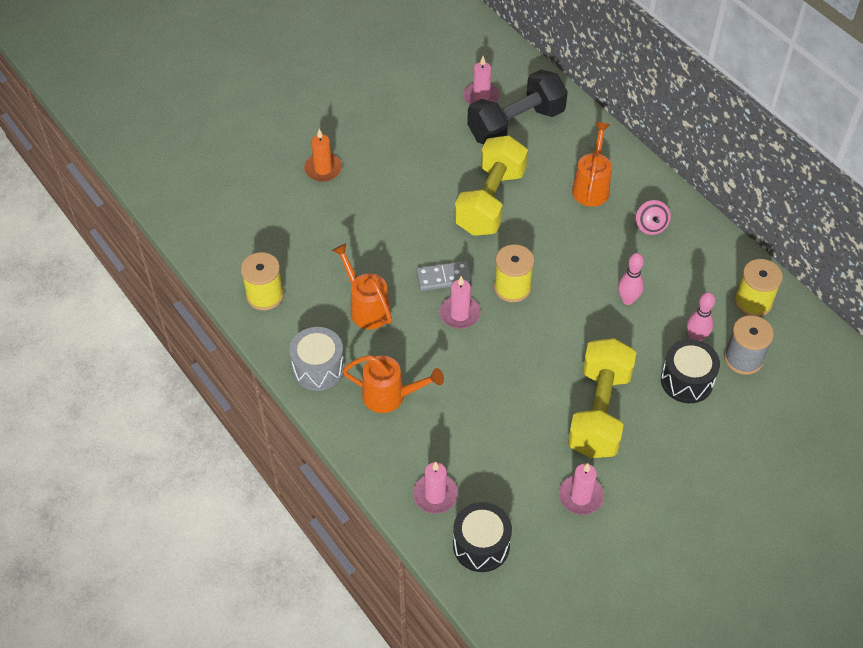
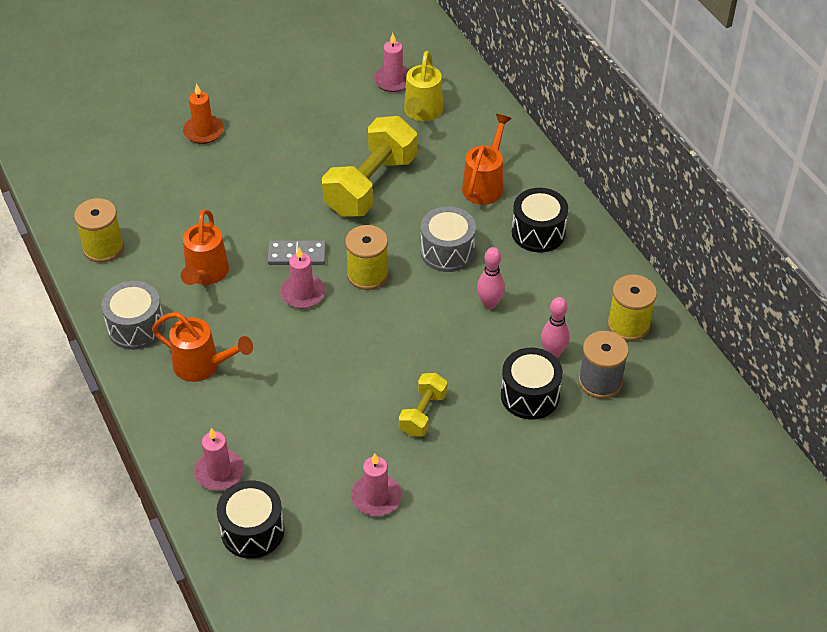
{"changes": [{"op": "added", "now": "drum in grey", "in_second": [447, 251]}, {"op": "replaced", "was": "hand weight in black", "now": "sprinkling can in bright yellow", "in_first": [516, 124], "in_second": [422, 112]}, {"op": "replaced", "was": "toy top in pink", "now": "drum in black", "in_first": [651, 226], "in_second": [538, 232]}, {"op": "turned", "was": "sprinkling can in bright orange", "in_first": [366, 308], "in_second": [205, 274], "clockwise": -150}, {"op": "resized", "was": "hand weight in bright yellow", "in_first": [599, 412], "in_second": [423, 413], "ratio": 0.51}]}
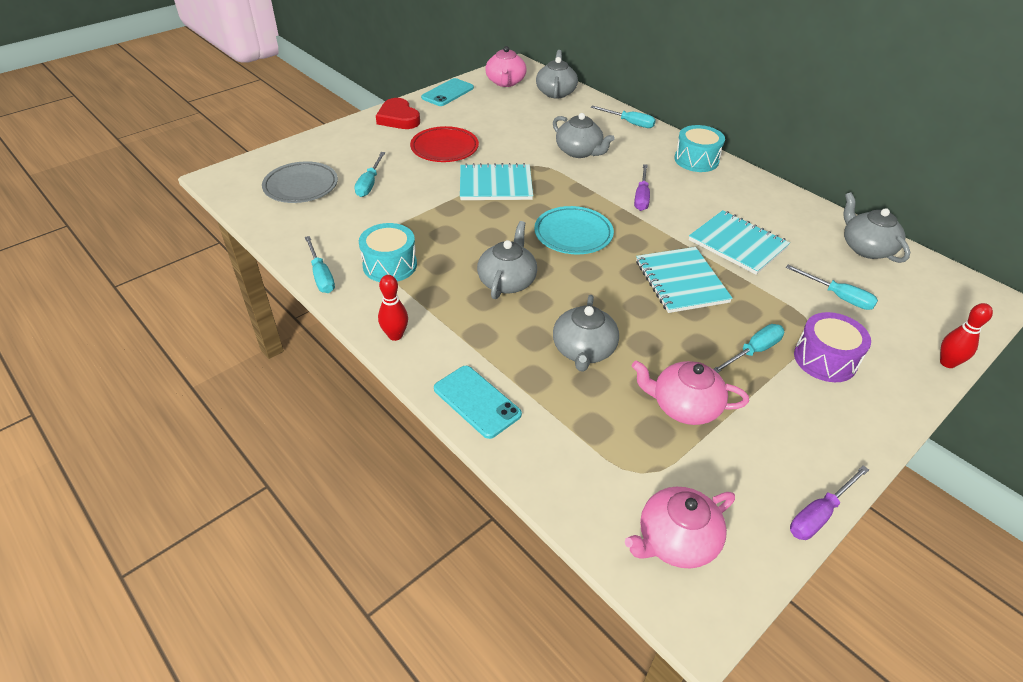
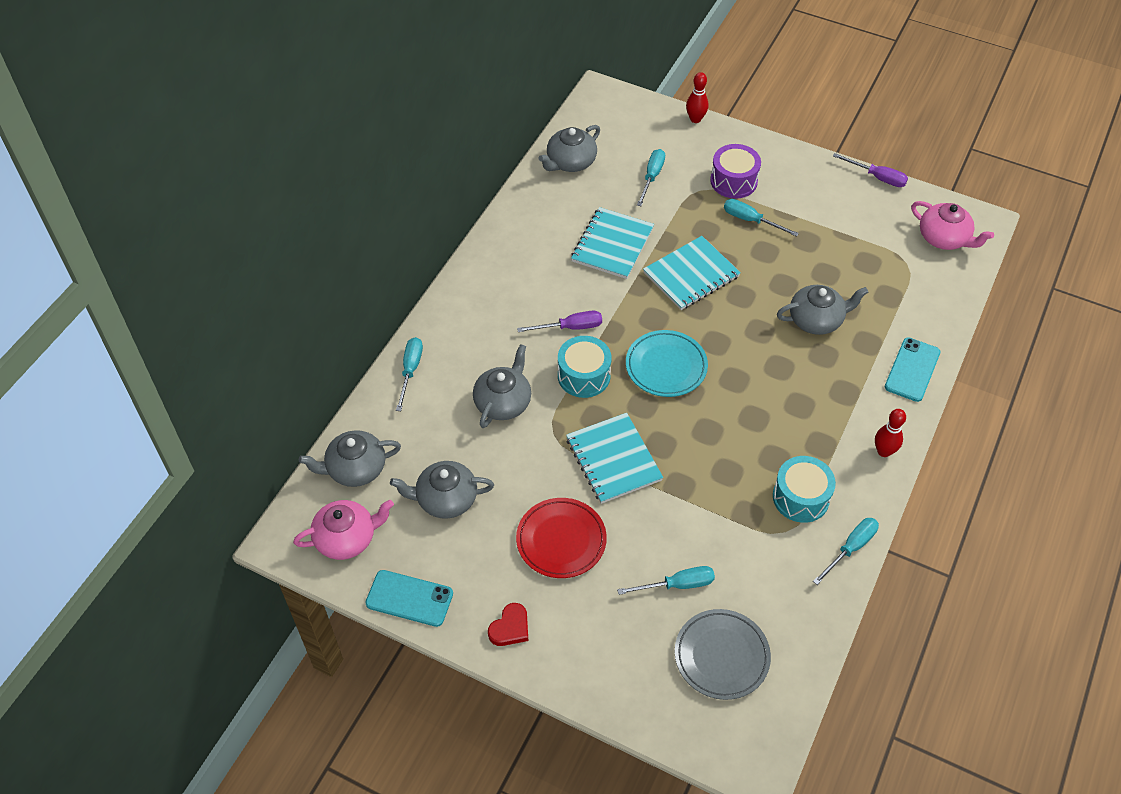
{"changes": [{"op": "removed", "was": "china teapot in pink", "in_first": [684, 406]}, {"op": "moved", "was": "china teapot in grey", "in_first": [507, 281], "in_second": [445, 499]}, {"op": "moved", "was": "drum in aqua", "in_first": [696, 160], "in_second": [584, 376]}, {"op": "resized", "was": "heart shape in red", "in_first": [398, 118], "in_second": [510, 628], "ratio": 0.65}]}
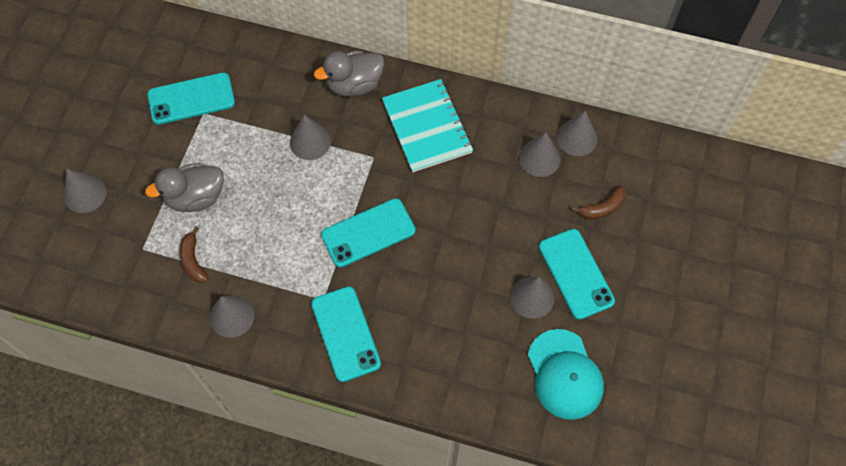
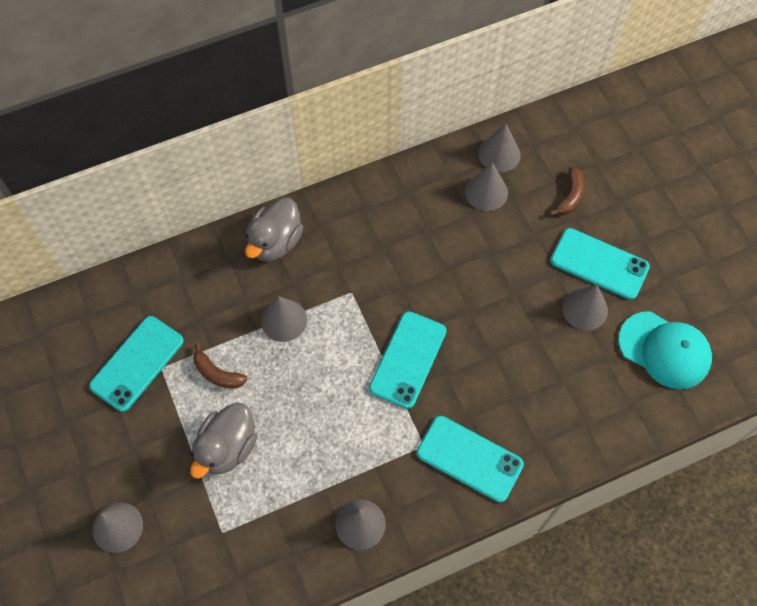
{"changes": [{"op": "removed", "was": "notepad in aqua", "in_first": [426, 127]}, {"op": "moved", "was": "banana in dark brown", "in_first": [193, 260], "in_second": [217, 374]}]}
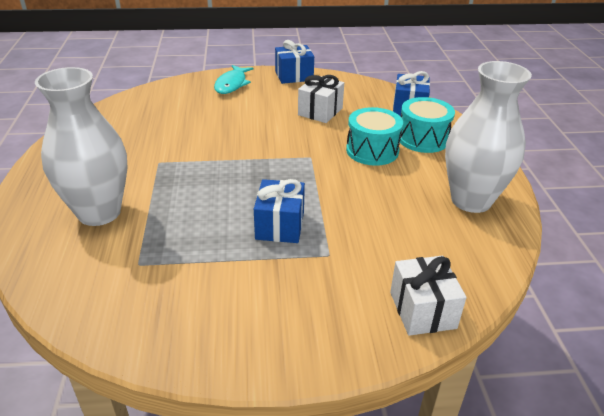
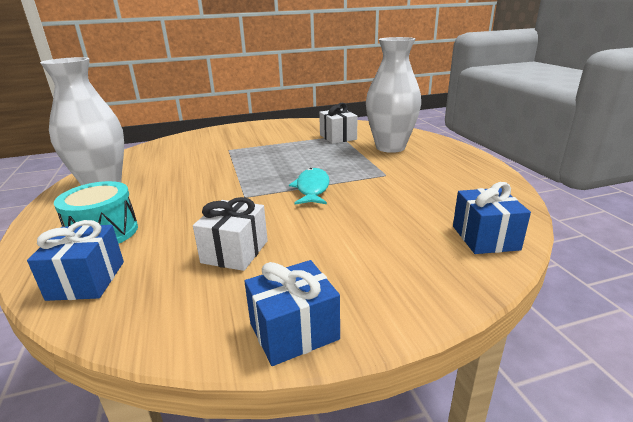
{"changes": [{"op": "removed", "was": "drum in aqua", "in_first": [372, 150]}, {"op": "moved", "was": "fish in aqua", "in_first": [232, 84], "in_second": [312, 188]}, {"op": "moved", "was": "wrapped gift in royal blue", "in_first": [280, 225], "in_second": [485, 238]}, {"op": "moved", "was": "wrapped gift in snow-white", "in_first": [422, 310], "in_second": [338, 137]}]}
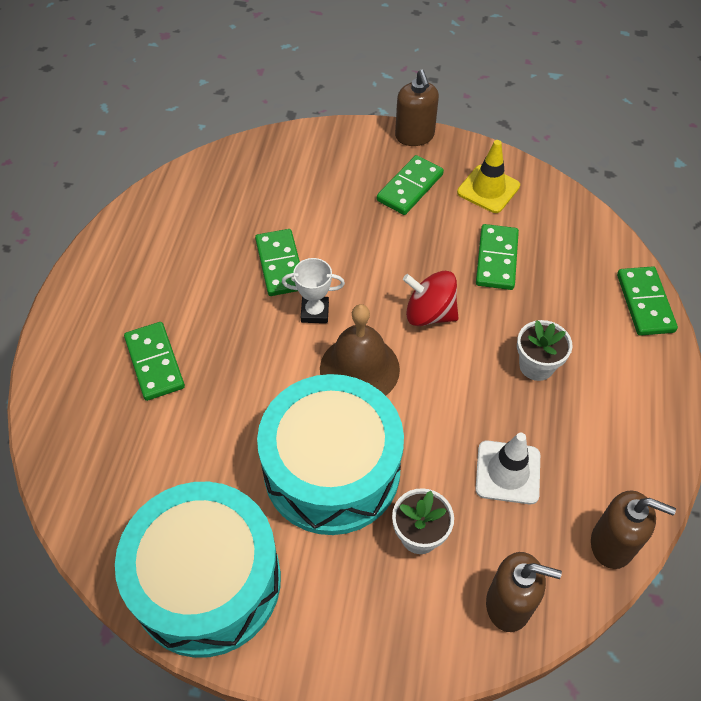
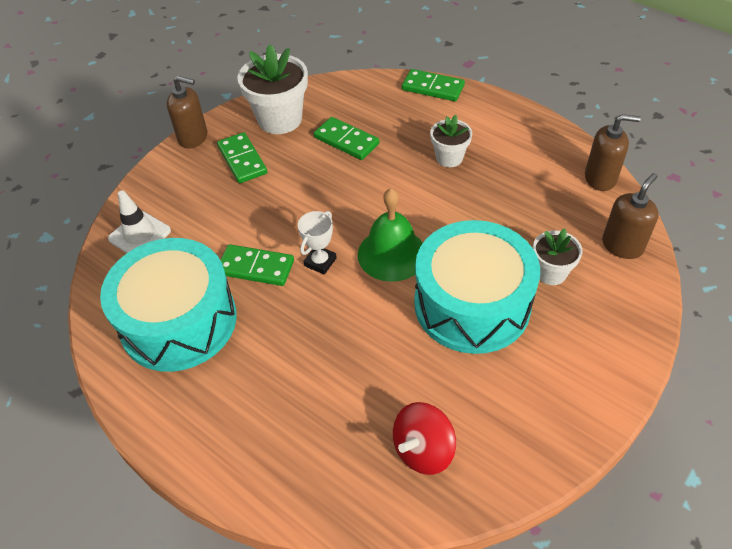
{"changes": [{"op": "removed", "was": "domino piece in green", "in_first": [155, 363]}, {"op": "moved", "was": "drum in aqua", "in_first": [207, 581], "in_second": [179, 321]}, {"op": "moved", "was": "toy top in red", "in_first": [429, 314], "in_second": [423, 450]}, {"op": "moved", "was": "safety cone in snow-white", "in_first": [507, 472], "in_second": [139, 235]}, {"op": "replaced", "was": "safety cone in bright yellow", "now": "plant pot in snow-white", "in_first": [488, 189], "in_second": [280, 119]}, {"op": "recoloured", "was": "bell in dark brown", "now": "bell in green", "in_first": [359, 368], "in_second": [392, 254]}, {"op": "turned", "was": "pump bottle in dark brown", "in_first": [612, 544], "in_second": [600, 178], "clockwise": 45}]}
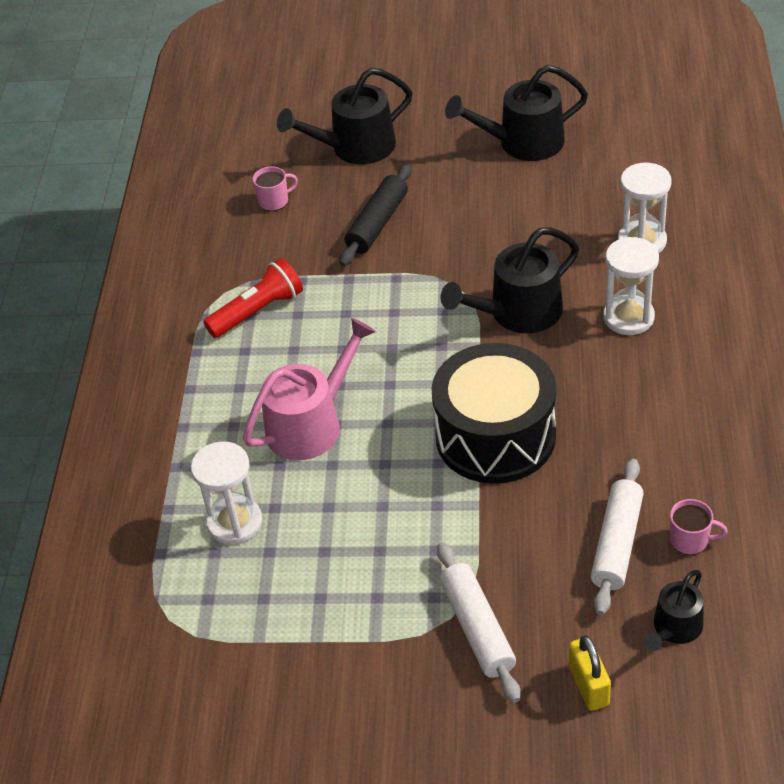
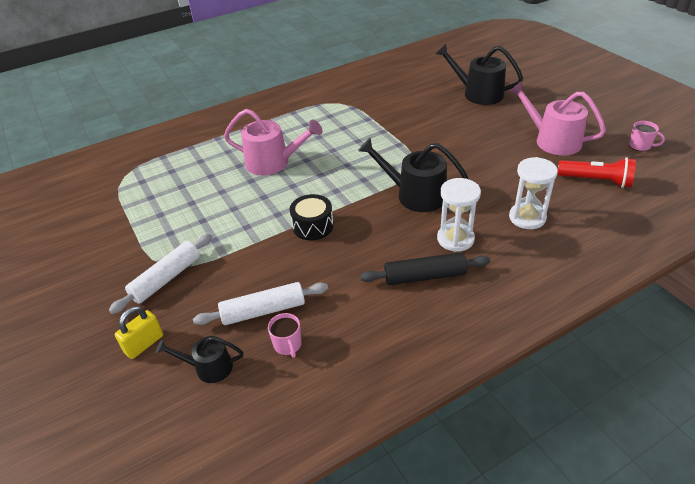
{"changes": [{"op": "removed", "was": "hourglass in snow-white", "in_first": [235, 522]}, {"op": "moved", "was": "pocket torch in red", "in_first": [258, 311], "in_second": [596, 180]}, {"op": "moved", "was": "mug in pink", "in_first": [274, 201], "in_second": [640, 146]}, {"op": "moved", "was": "pastry roller in black", "in_first": [378, 223], "in_second": [425, 276]}, {"op": "recoloured", "was": "sprinkling can in black", "now": "sprinkling can in pink", "in_first": [523, 142], "in_second": [553, 140]}, {"op": "resized", "was": "drum in black", "in_first": [495, 436], "in_second": [313, 226], "ratio": 0.52}]}
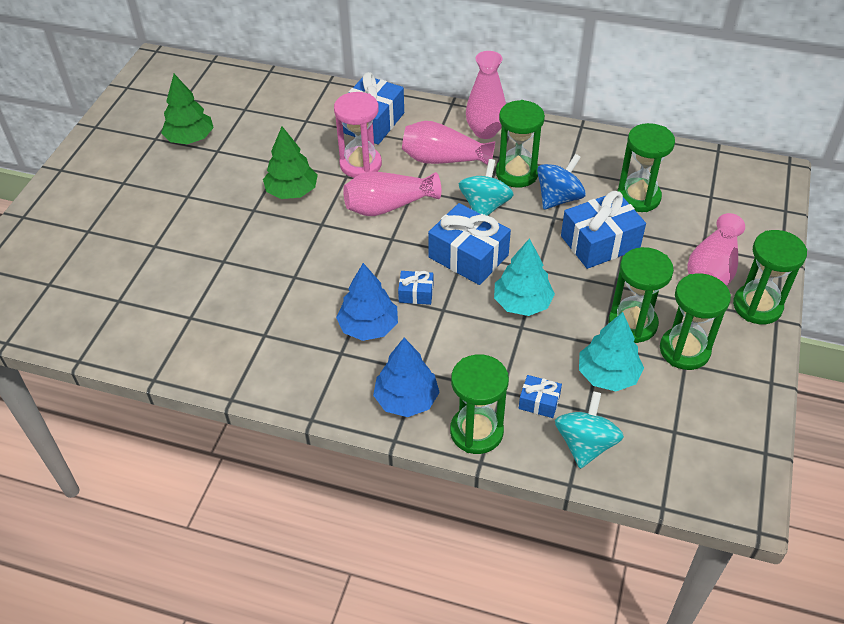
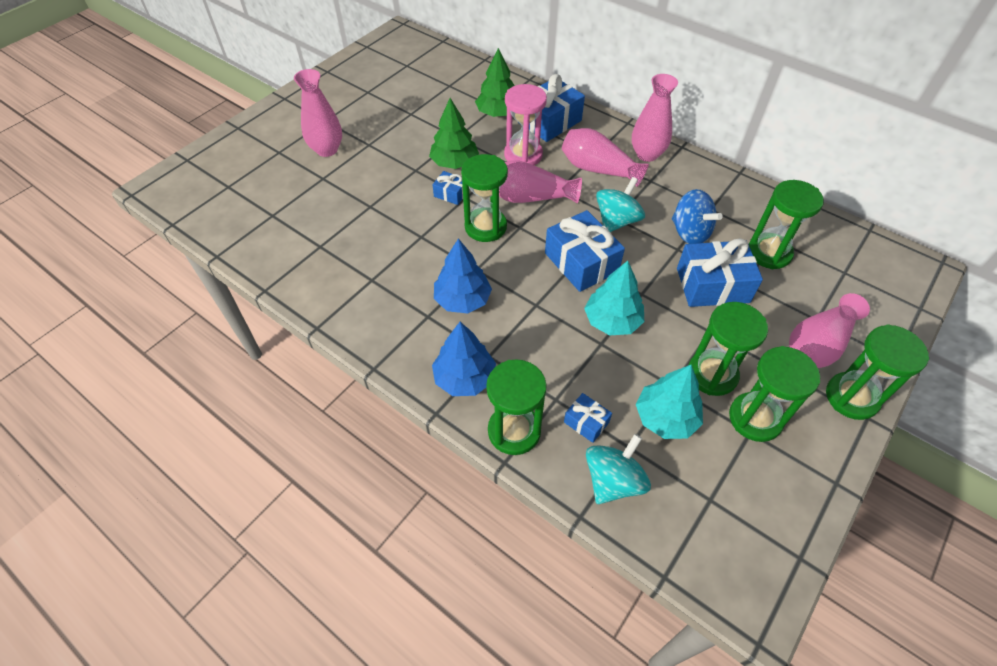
{"changes": [{"op": "added", "now": "tall vase in pink", "in_second": [327, 149]}, {"op": "moved", "was": "fir tree in green", "in_first": [190, 138], "in_second": [498, 113]}, {"op": "moved", "was": "wrapped gift in royal blue", "in_first": [416, 294], "in_second": [451, 194]}, {"op": "moved", "was": "hourglass in green", "in_first": [517, 173], "in_second": [485, 227]}, {"op": "turned", "was": "toy top in royal blue", "in_first": [558, 198], "in_second": [690, 232], "clockwise": 75}]}
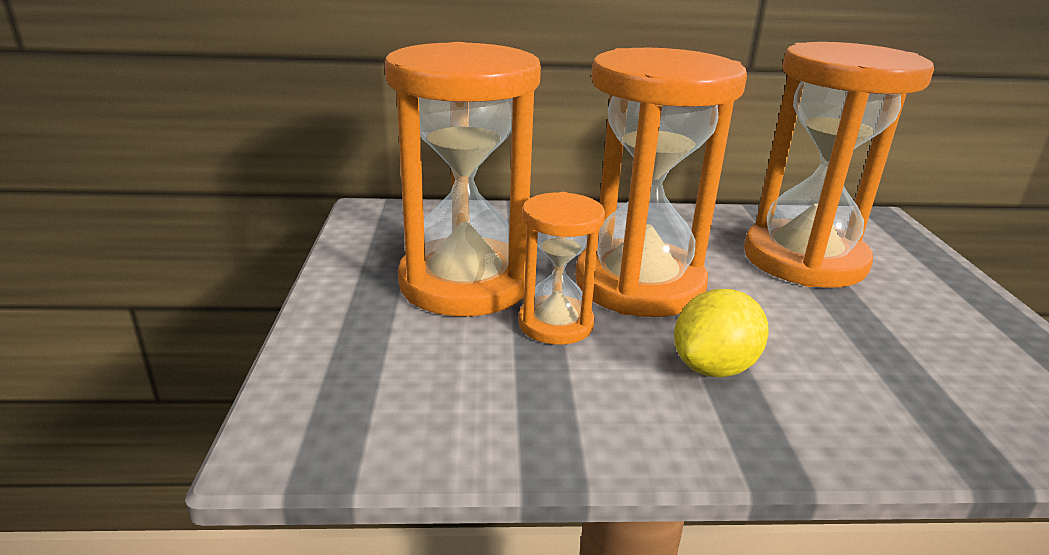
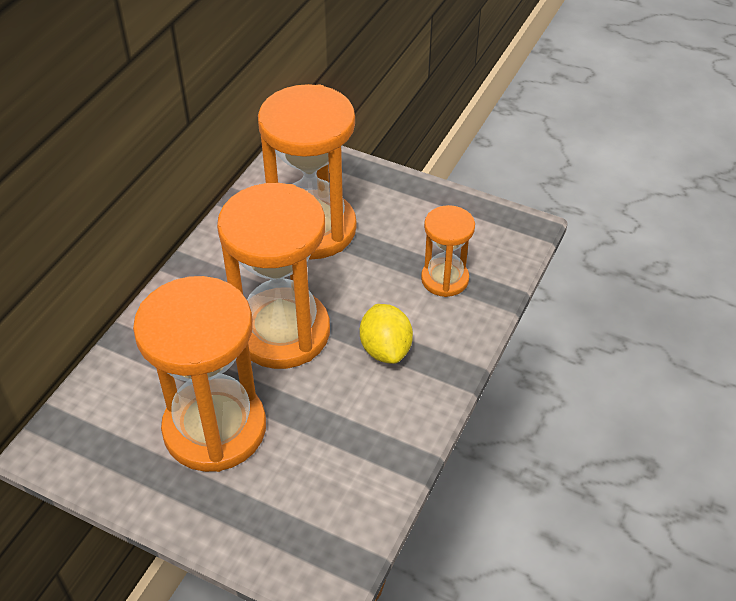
{"changes": [{"op": "moved", "was": "hourglass in bright orange", "in_first": [555, 324], "in_second": [444, 279]}]}
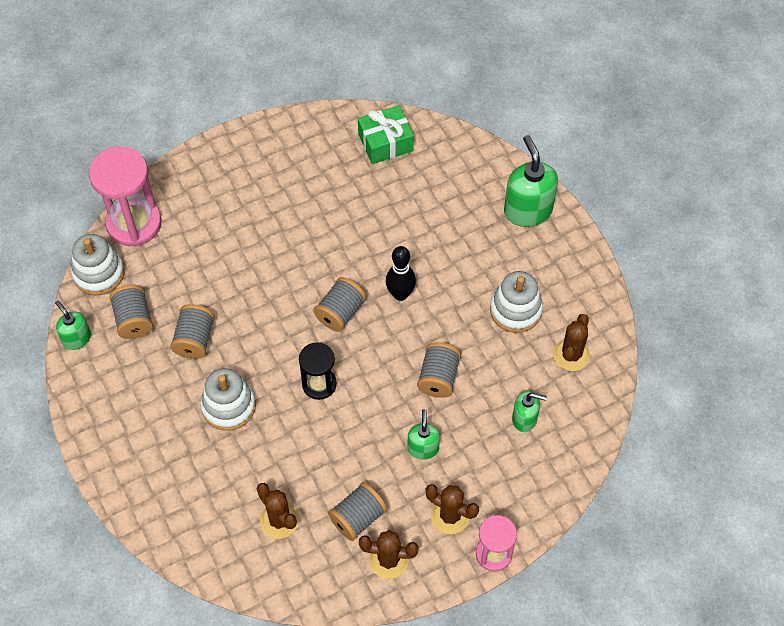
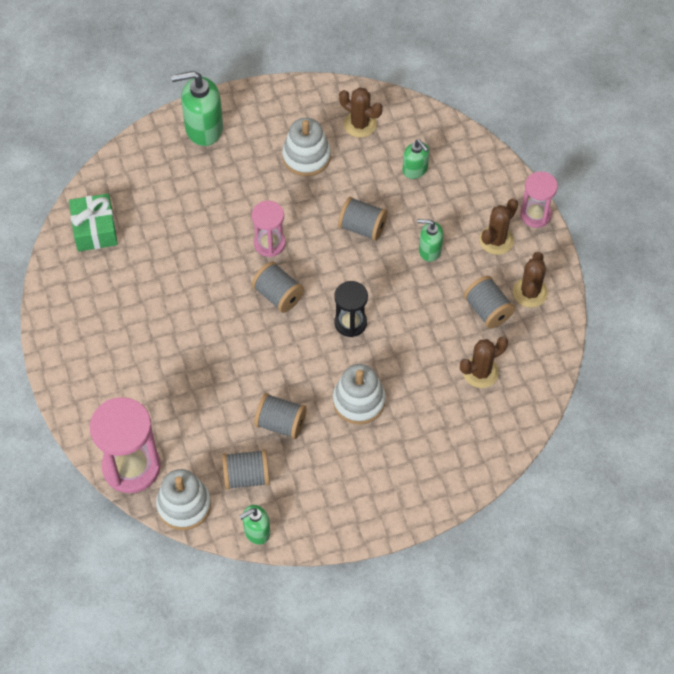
{"changes": [{"op": "replaced", "was": "tenpin in black", "now": "hourglass in pink", "in_first": [400, 294], "in_second": [269, 243]}, {"op": "turned", "was": "pump bottle in green", "in_first": [524, 419], "in_second": [415, 170], "clockwise": 120}]}
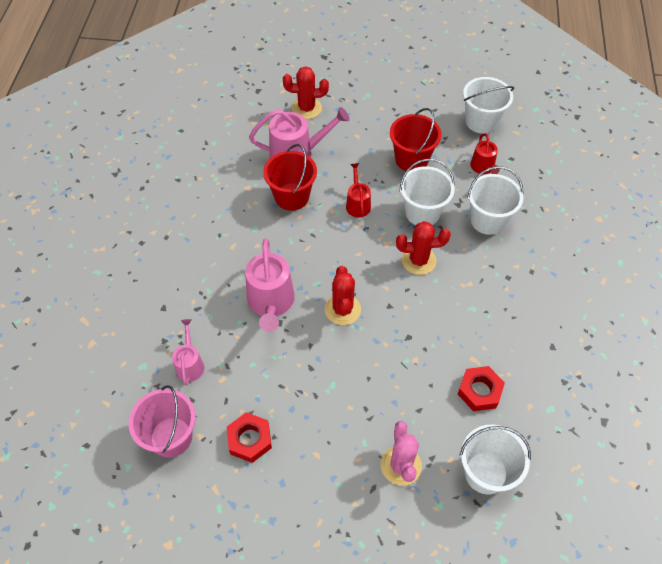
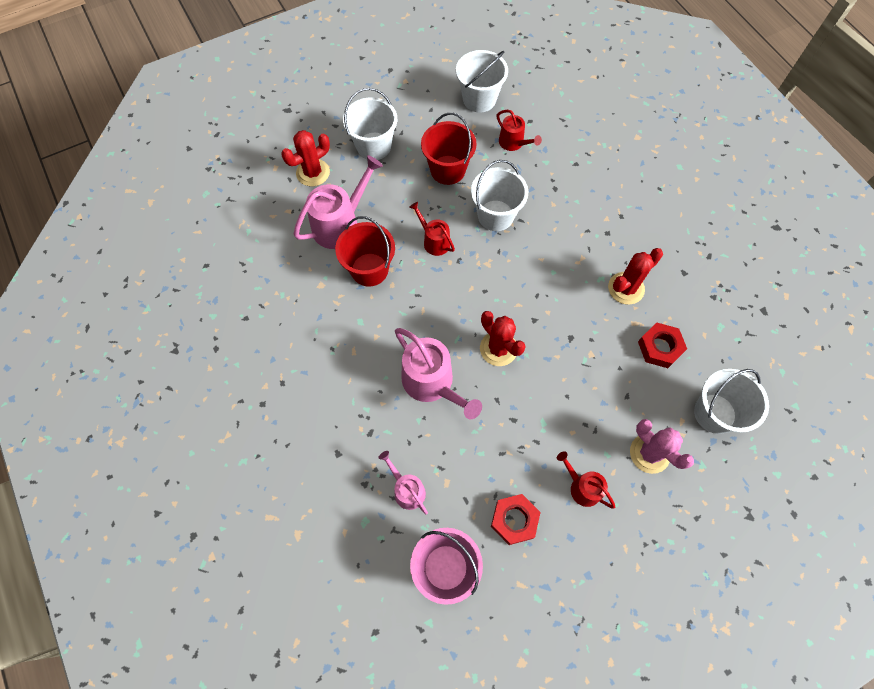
{"changes": [{"op": "added", "now": "sprinkling can in red", "in_second": [582, 487]}, {"op": "moved", "was": "saguaro cactus in red", "in_first": [418, 260], "in_second": [626, 288]}, {"op": "moved", "was": "bucket in snow-white", "in_first": [488, 220], "in_second": [374, 146]}]}
